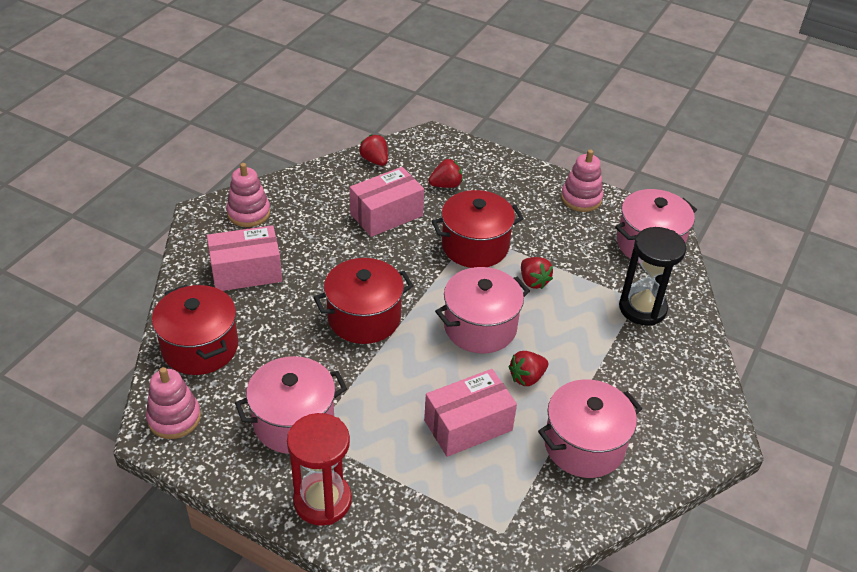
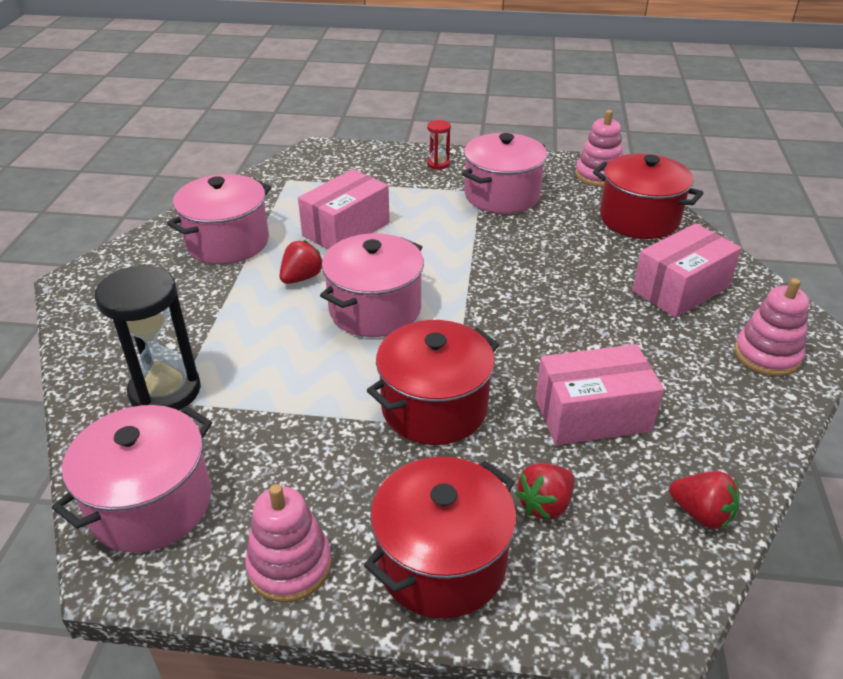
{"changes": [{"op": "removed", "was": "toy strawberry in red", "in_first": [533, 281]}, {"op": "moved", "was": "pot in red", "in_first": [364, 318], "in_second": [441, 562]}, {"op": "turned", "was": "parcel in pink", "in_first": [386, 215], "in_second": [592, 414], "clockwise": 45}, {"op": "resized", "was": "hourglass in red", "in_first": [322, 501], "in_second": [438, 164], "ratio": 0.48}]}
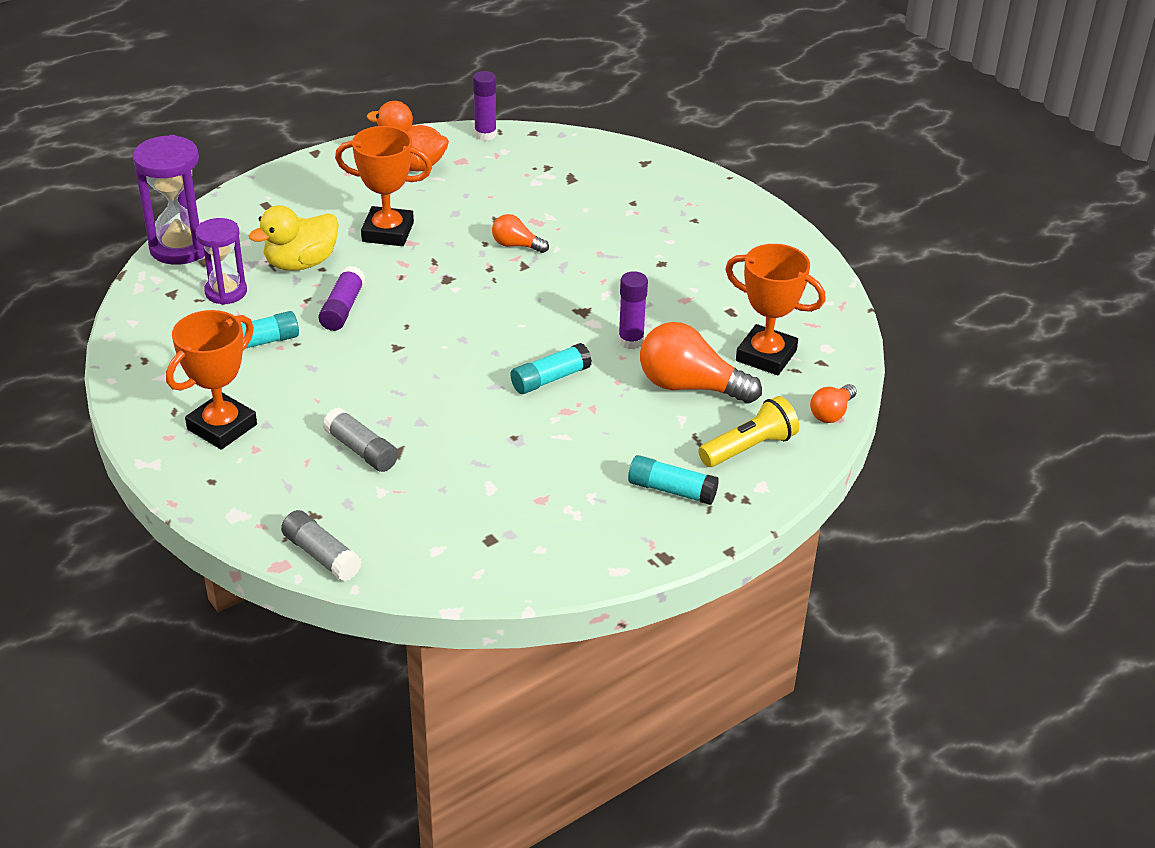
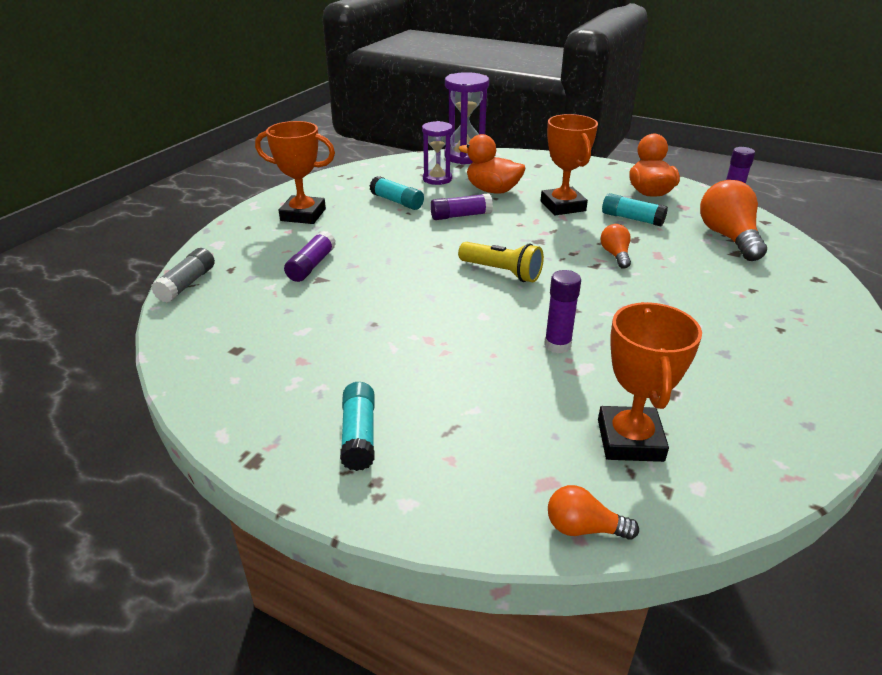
{"changes": [{"op": "moved", "was": "glue in aqua", "in_first": [550, 379], "in_second": [632, 219]}, {"op": "moved", "was": "light bulb in bright orange", "in_first": [690, 386], "in_second": [728, 237]}, {"op": "moved", "was": "pocket torch in bright yellow", "in_first": [749, 448], "in_second": [502, 272]}, {"op": "recoloured", "was": "rubber duck in bright yellow", "now": "rubber duck in bright orange", "in_first": [301, 263], "in_second": [492, 190]}, {"op": "recoloured", "was": "glue in grey", "now": "glue in purple", "in_first": [361, 450], "in_second": [311, 265]}]}
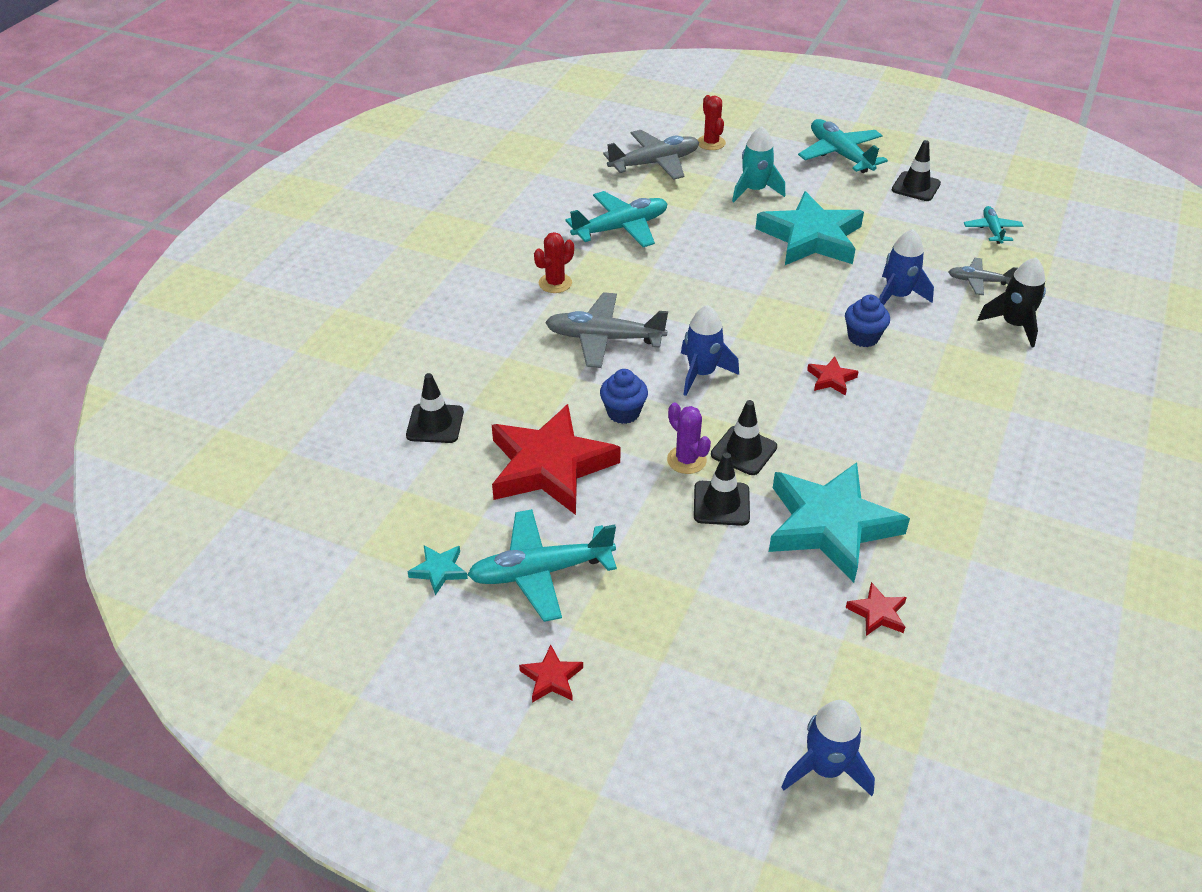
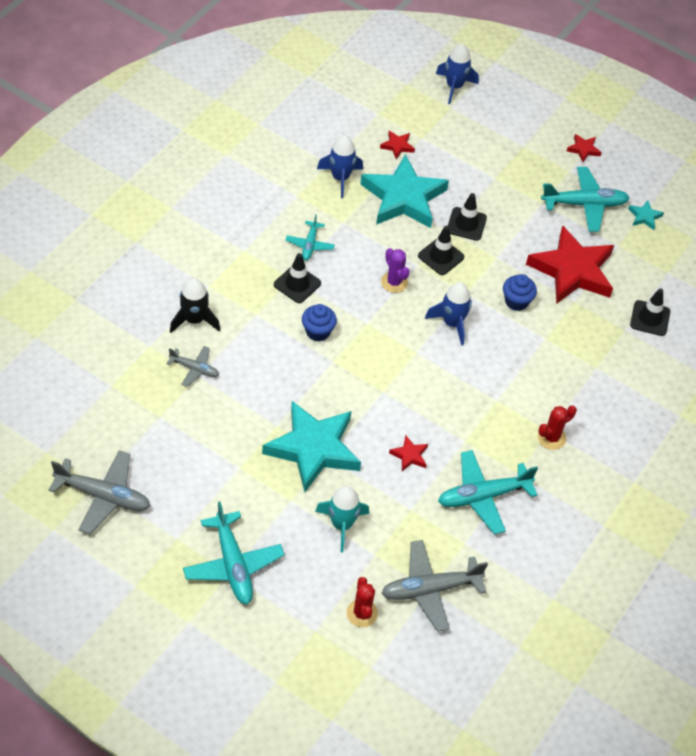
{"changes": [{"op": "moved", "was": "toy plane in grey", "in_first": [604, 338], "in_second": [103, 496]}, {"op": "moved", "was": "saguaro cactus in purple", "in_first": [686, 460], "in_second": [394, 282]}, {"op": "moved", "was": "five-pointed star in red", "in_first": [831, 379], "in_second": [409, 455]}, {"op": "moved", "was": "spaceship in royal blue", "in_first": [897, 296], "in_second": [340, 178]}, {"op": "moved", "was": "safety cone in black", "in_first": [916, 187], "in_second": [297, 284]}, {"op": "moved", "was": "toy plane in aqua", "in_first": [992, 230], "in_second": [310, 245]}]}
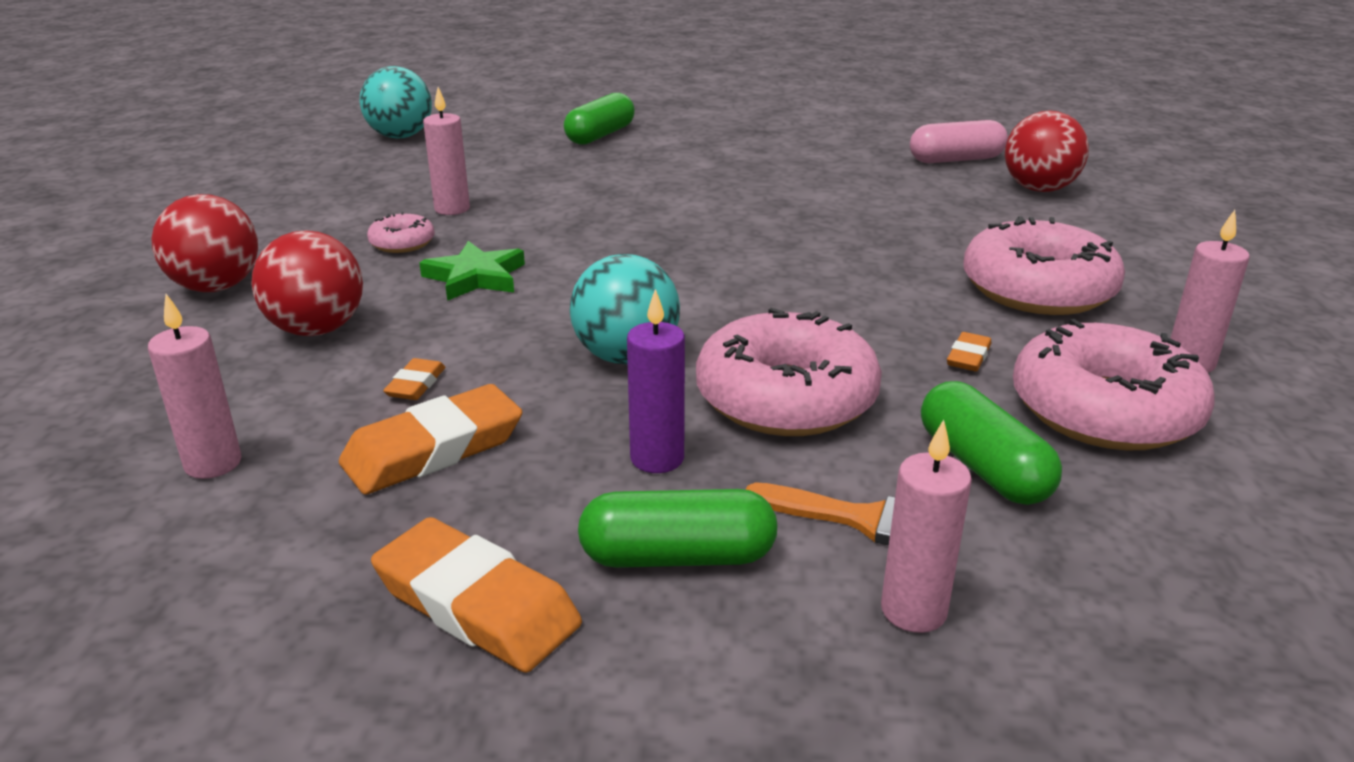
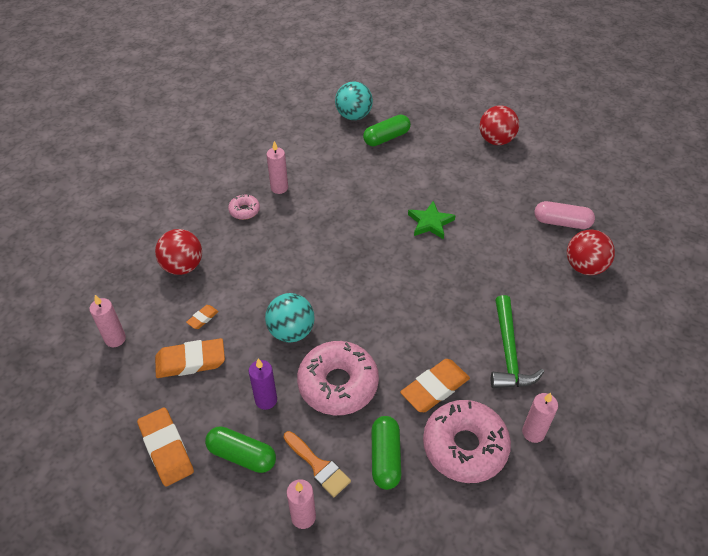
{"changes": [{"op": "moved", "was": "ball in red", "in_first": [216, 287], "in_second": [496, 140]}, {"op": "moved", "was": "ball in aqua", "in_first": [400, 136], "in_second": [353, 116]}, {"op": "moved", "was": "five-pointed star in green", "in_first": [475, 277], "in_second": [430, 222]}, {"op": "replaced", "was": "donut in pink", "now": "hammer in green", "in_first": [1038, 289], "in_second": [508, 352]}, {"op": "resized", "was": "eraser in bright orange", "in_first": [968, 357], "in_second": [435, 388], "ratio": 2.07}]}
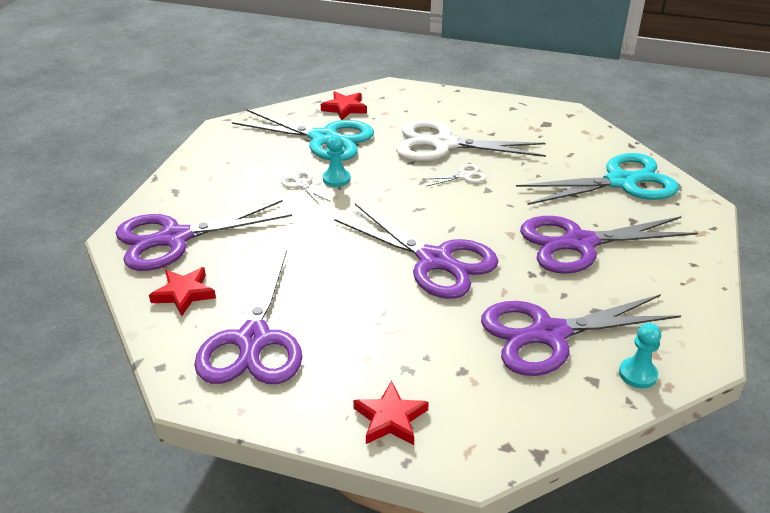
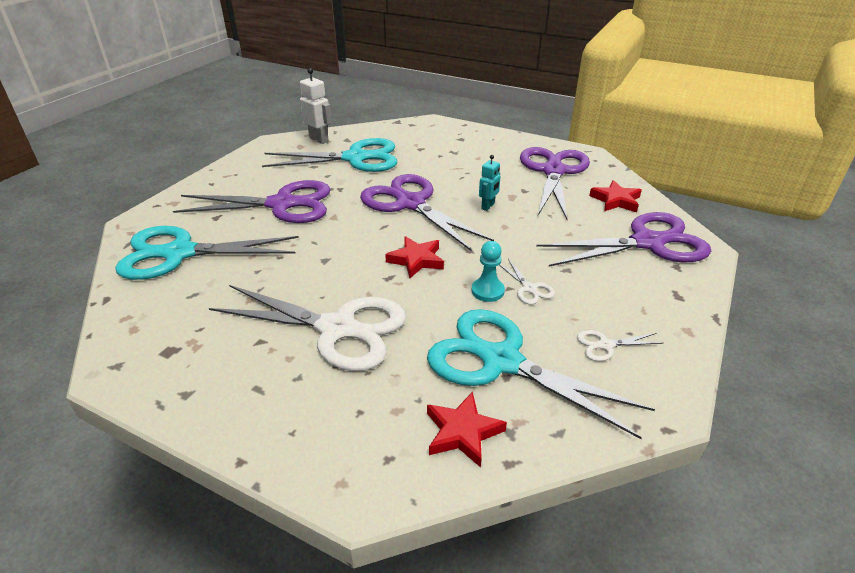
{"changes": [{"op": "added", "now": "robot figure in aqua", "in_second": [488, 206]}, {"op": "moved", "was": "five-pointed star in red", "in_first": [390, 419], "in_second": [416, 260]}, {"op": "moved", "was": "scissors in snow-white", "in_first": [464, 176], "in_second": [605, 345]}, {"op": "replaced", "was": "game pawn in aqua", "now": "robot figure in snow-white", "in_first": [637, 374], "in_second": [319, 139]}, {"op": "recoloured", "was": "scissors in purple", "now": "scissors in aqua", "in_first": [549, 334], "in_second": [355, 158]}]}
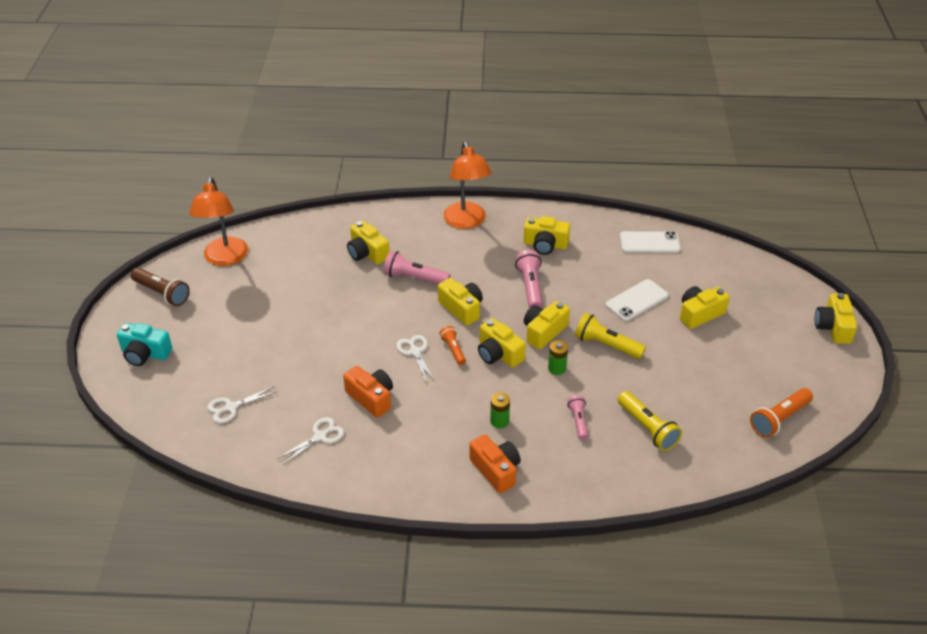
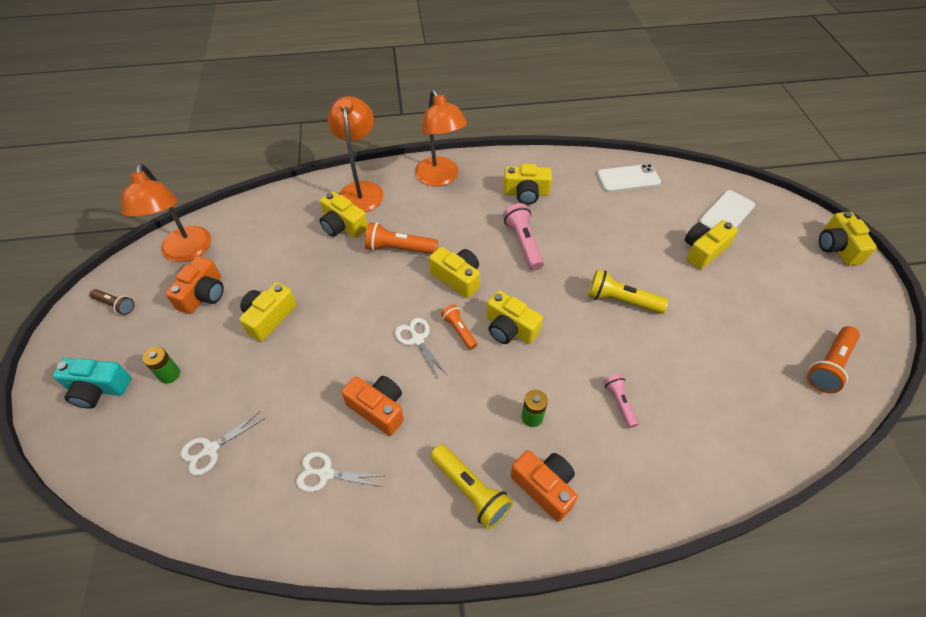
{"changes": [{"op": "added", "now": "compact camera in bright orange", "in_second": [203, 294]}, {"op": "added", "now": "lamp in bright orange", "in_second": [361, 189]}, {"op": "moved", "was": "compact camera in bright yellow", "in_first": [544, 332], "in_second": [269, 317]}, {"op": "moved", "was": "AA battery in green", "in_first": [557, 368], "in_second": [169, 374]}, {"op": "moved", "was": "smartphone in snow-white", "in_first": [636, 300], "in_second": [726, 214]}, {"op": "moved", "was": "pocket torch in bright yellow", "in_first": [647, 428], "in_second": [470, 490]}, {"op": "recoloured", "was": "pocket torch in pink", "now": "pocket torch in bright orange", "in_first": [414, 278], "in_second": [399, 249]}, {"op": "turned", "was": "scissors in snow-white", "in_first": [320, 436], "in_second": [326, 473], "clockwise": -120}, {"op": "resized", "was": "pocket torch in dark brown", "in_first": [162, 293], "in_second": [115, 305], "ratio": 0.62}]}
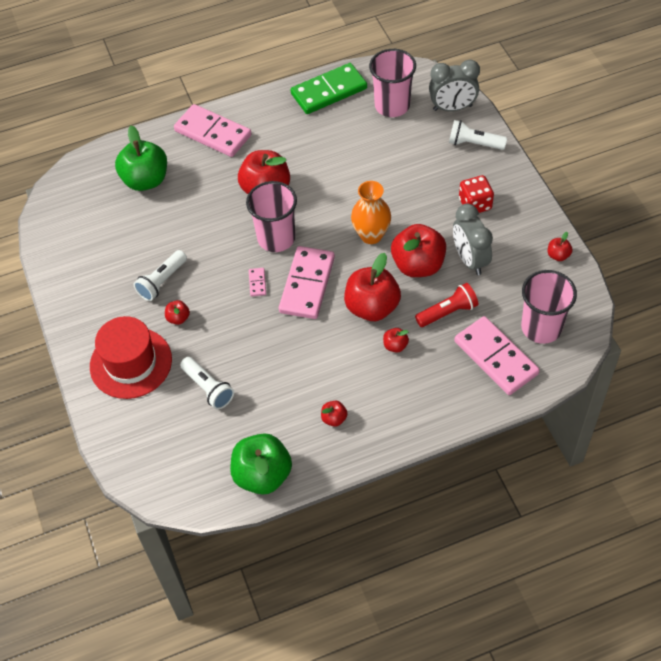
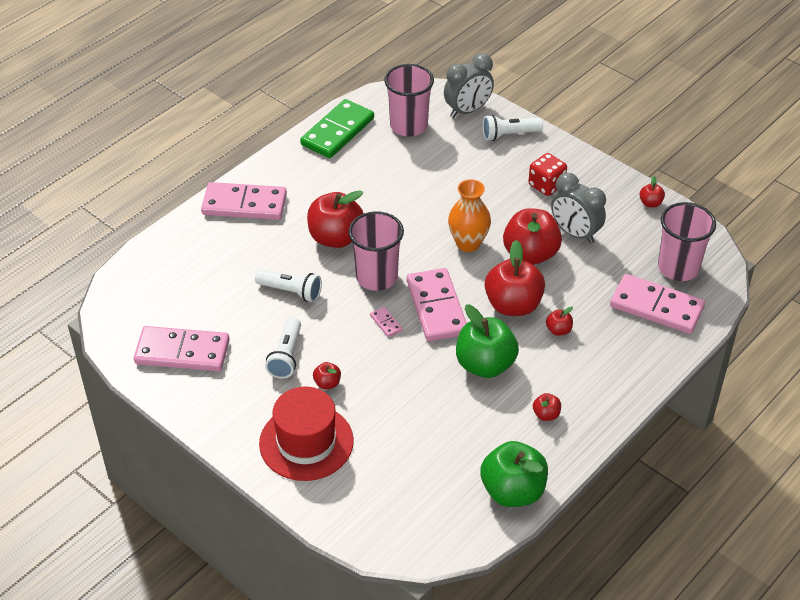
{"changes": [{"op": "removed", "was": "pocket torch in red", "in_first": [448, 312]}, {"op": "added", "now": "domino piece in pink", "in_second": [182, 352]}, {"op": "moved", "was": "apple fruit in green", "in_first": [145, 180], "in_second": [485, 365]}, {"op": "moved", "was": "pocket torch in snow-white", "in_first": [208, 388], "in_second": [291, 291]}]}
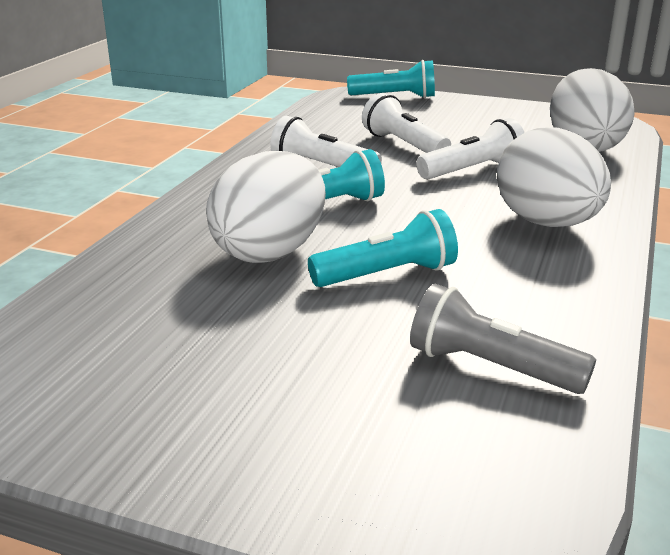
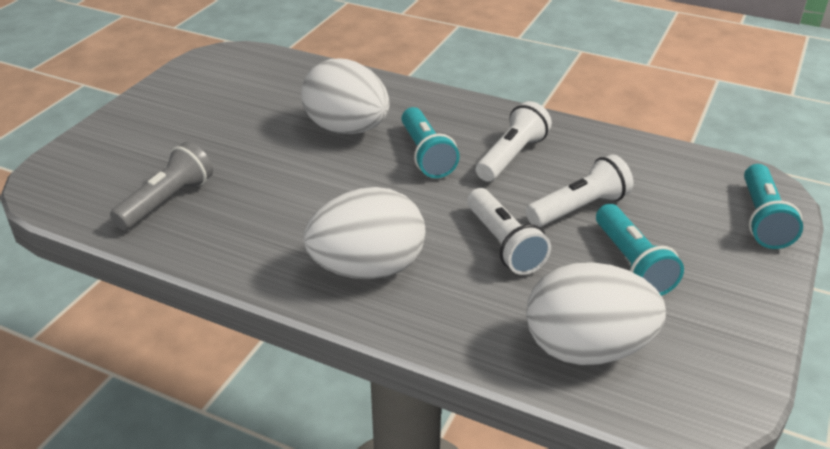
{"changes": [{"op": "moved", "was": "pocket torch in aqua", "in_first": [387, 275], "in_second": [632, 264]}]}
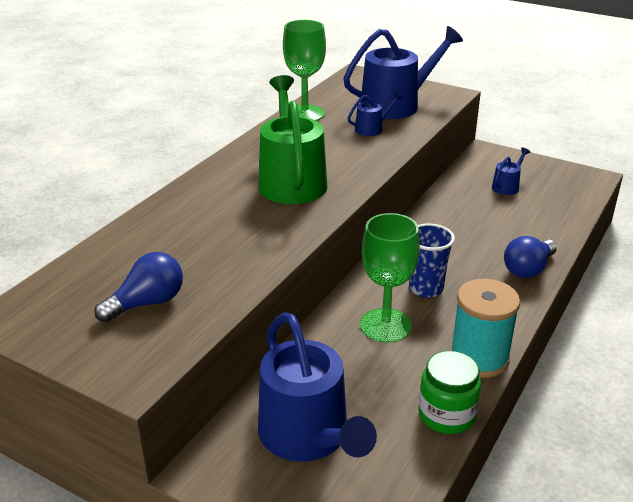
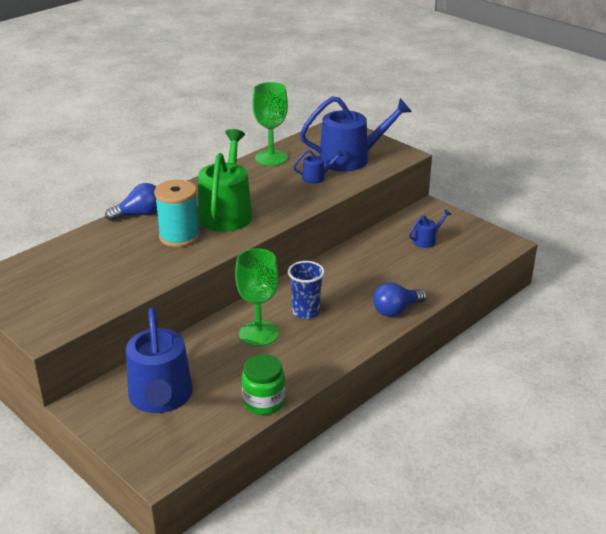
{"changes": [{"op": "moved", "was": "light bulb in royal blue", "in_first": [147, 303], "in_second": [139, 214]}, {"op": "moved", "was": "bobbin in aqua", "in_first": [479, 358], "in_second": [179, 237]}]}
